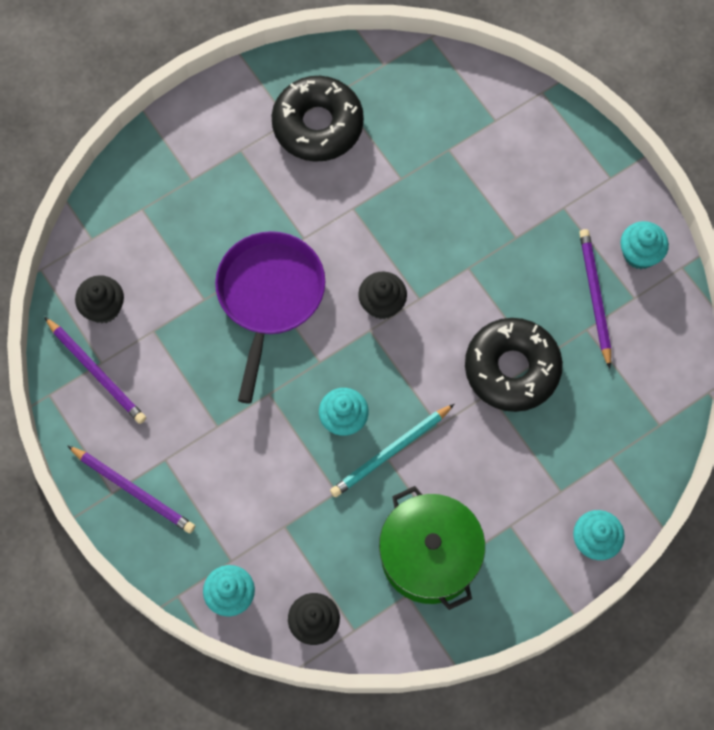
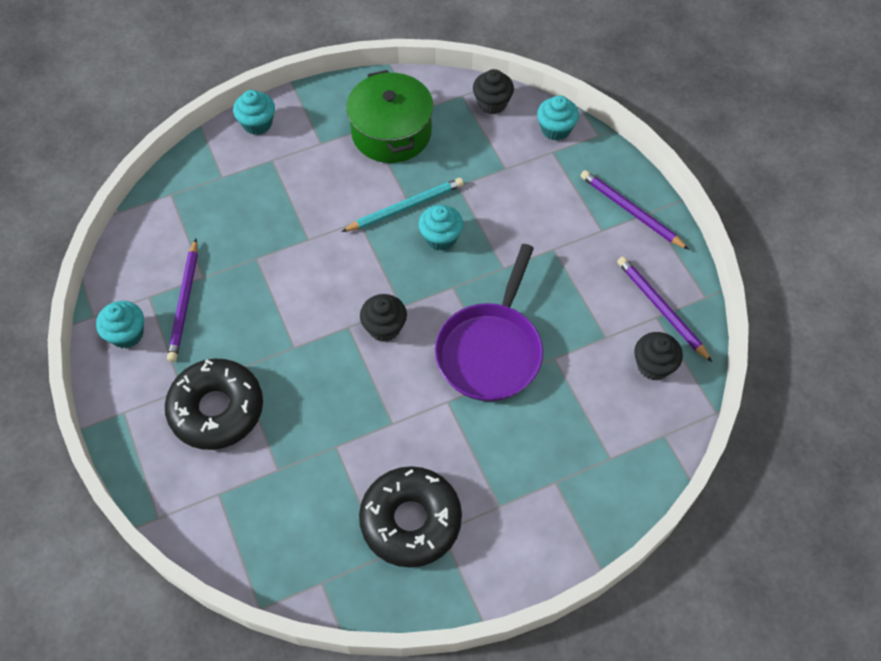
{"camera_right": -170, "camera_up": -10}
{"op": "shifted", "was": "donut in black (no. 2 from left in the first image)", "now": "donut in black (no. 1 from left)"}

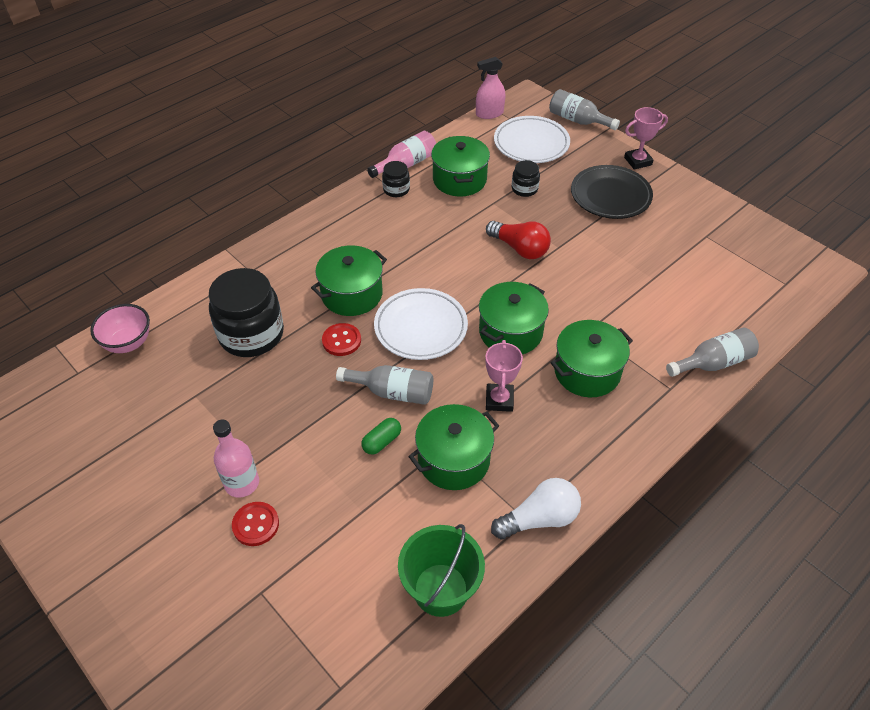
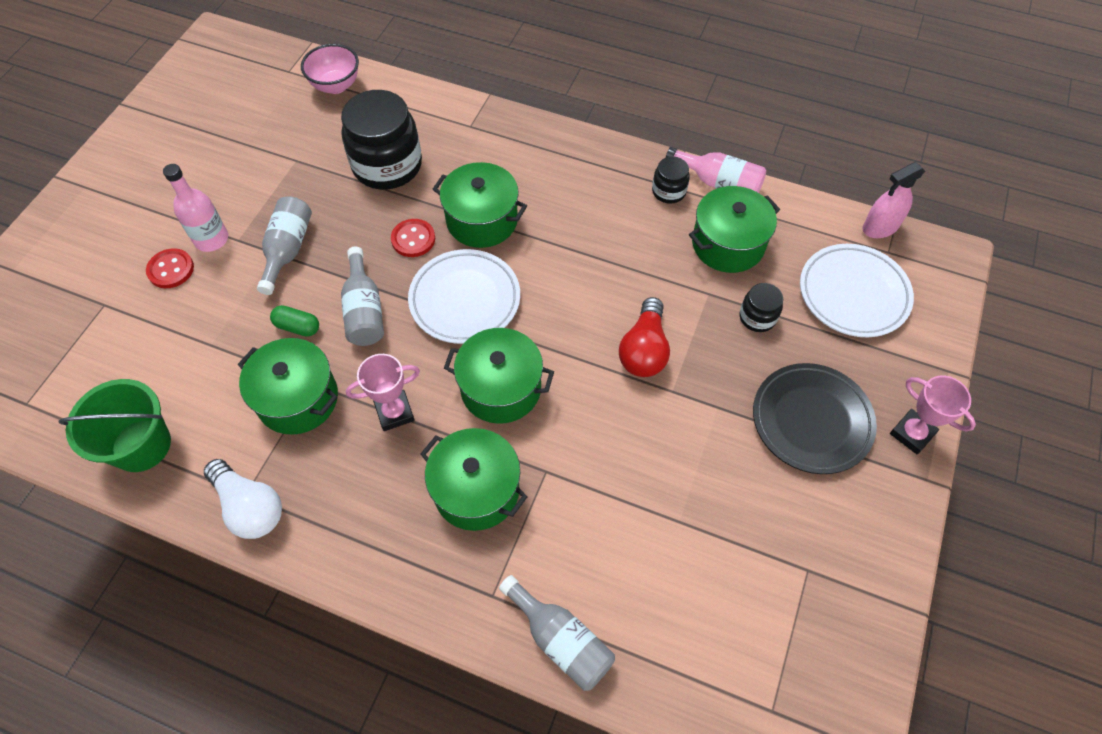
{"camera_right": 65, "camera_up": 10}
{"op": "shifted", "was": "drink bottle in gray (no. 2 from left in the first image)", "now": "drink bottle in gray (no. 1 from left)"}
{"op": "rotated", "was": "sprayer in rosy", "clockwise": -75}

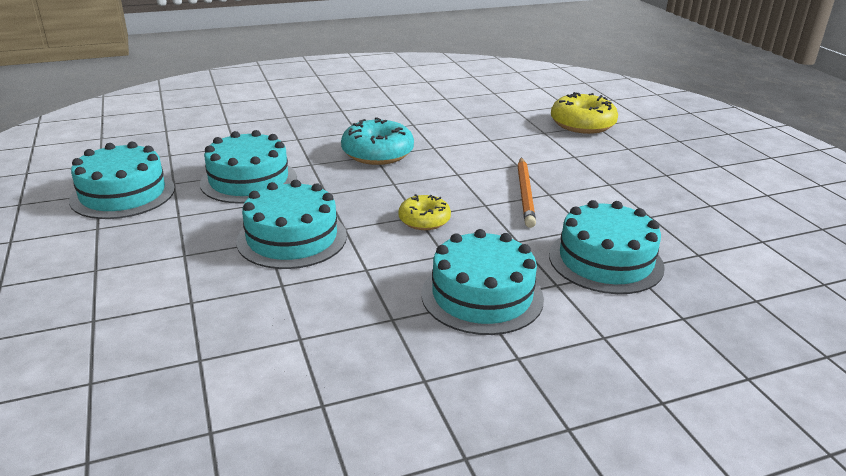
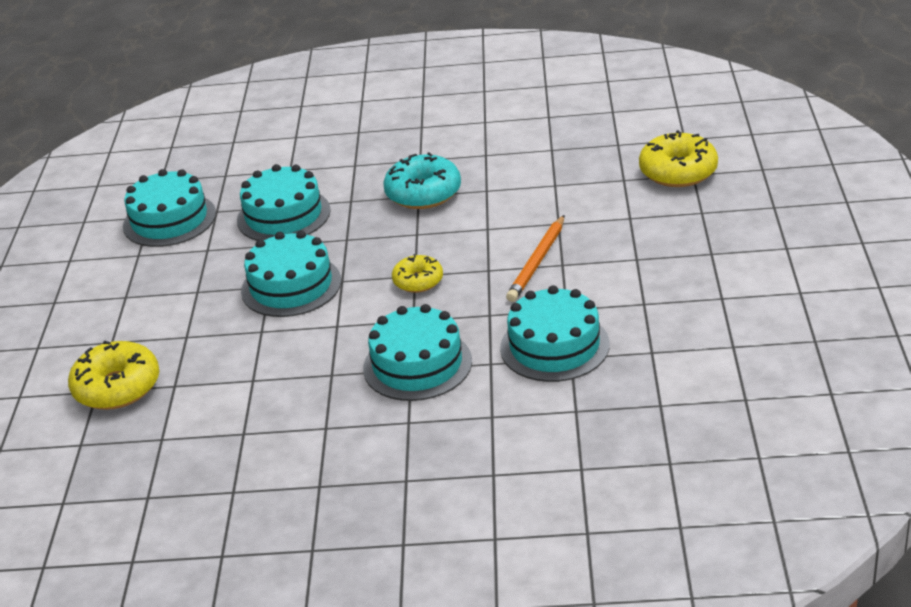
{"camera_right": 25, "camera_up": 5}
{"op": "new", "now": "donut in golden (no. 1 from left)"}

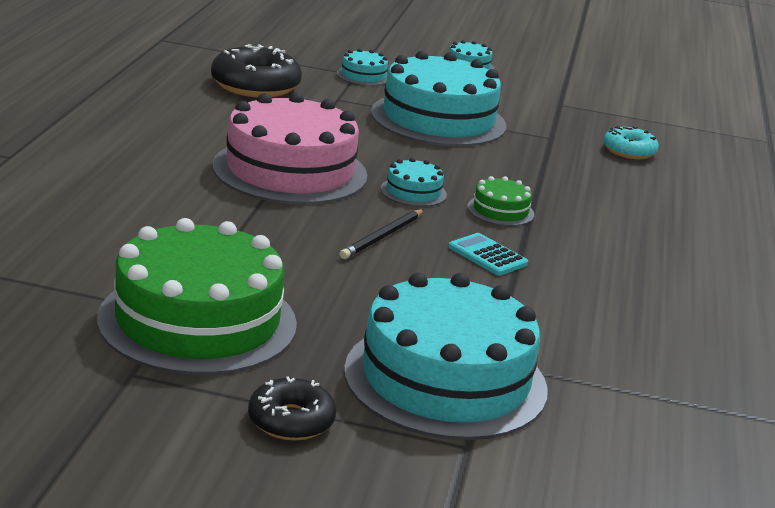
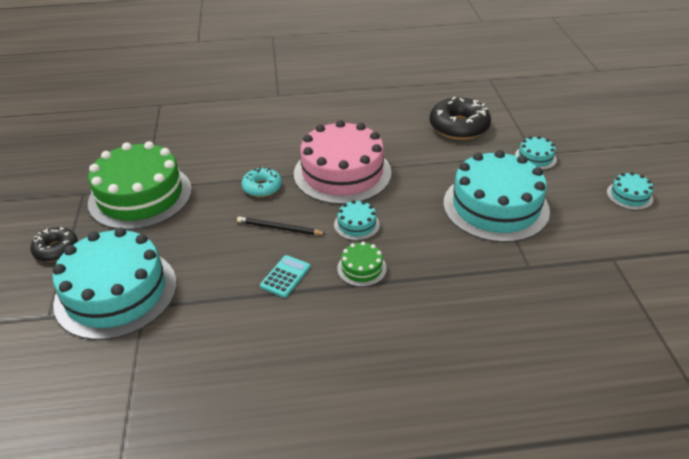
{"camera_right": 75, "camera_up": 15}
{"op": "shifted", "was": "donut in turquoise"}

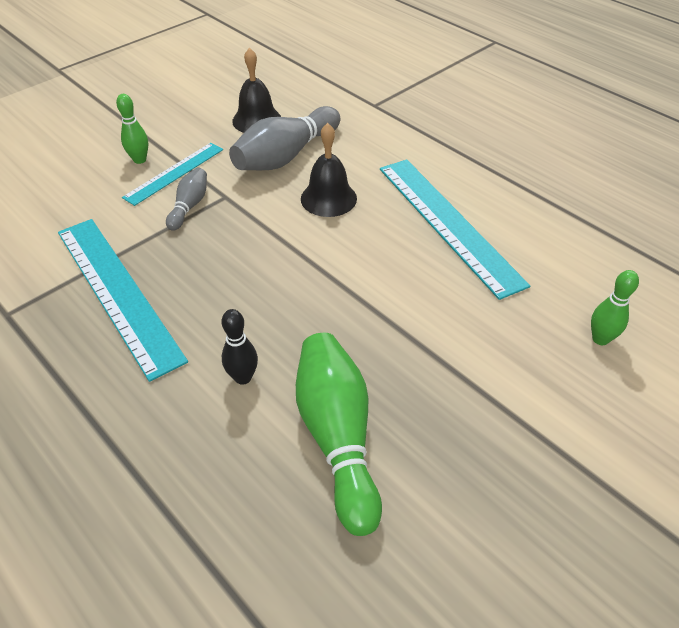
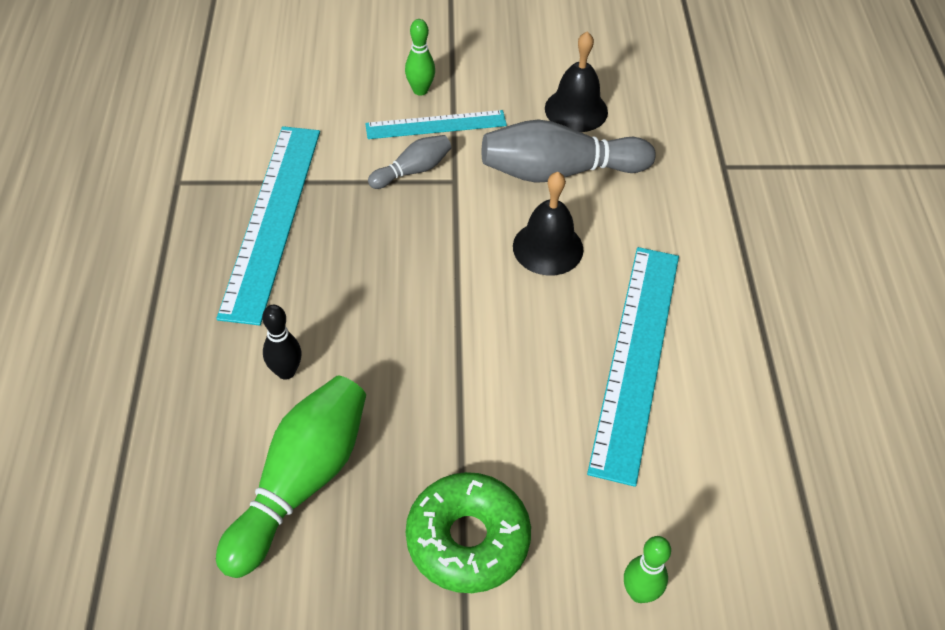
{"camera_right": 40, "camera_up": 5}
{"op": "new", "now": "donut in green"}

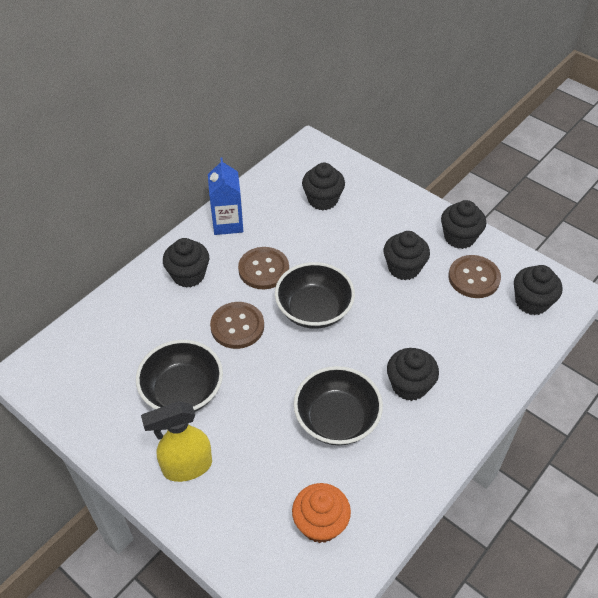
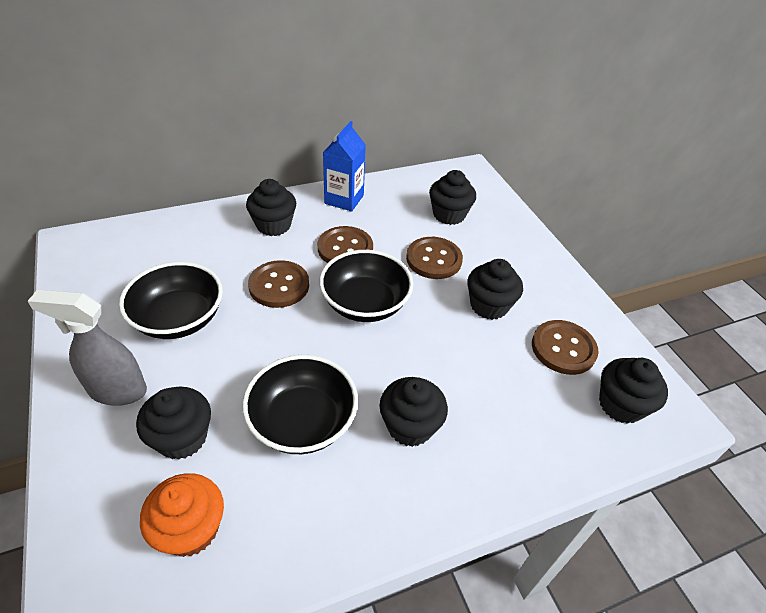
{"camera_right": 25, "camera_up": -5}
{"op": "new", "now": "sewing button in russet (no. 3 from left)"}
{"op": "shifted", "was": "muffin in black (no. 5 from left in the first image)", "now": "muffin in black (no. 1 from left)"}
{"op": "repainted", "was": "sprayer in golden", "now": "sprayer in gray"}

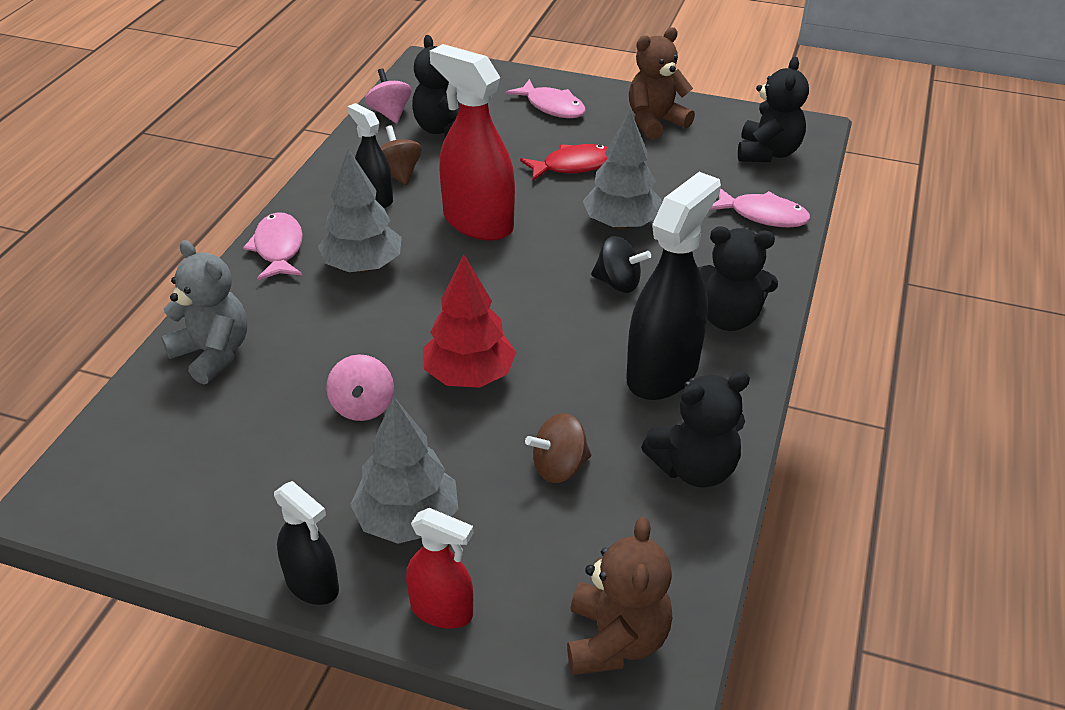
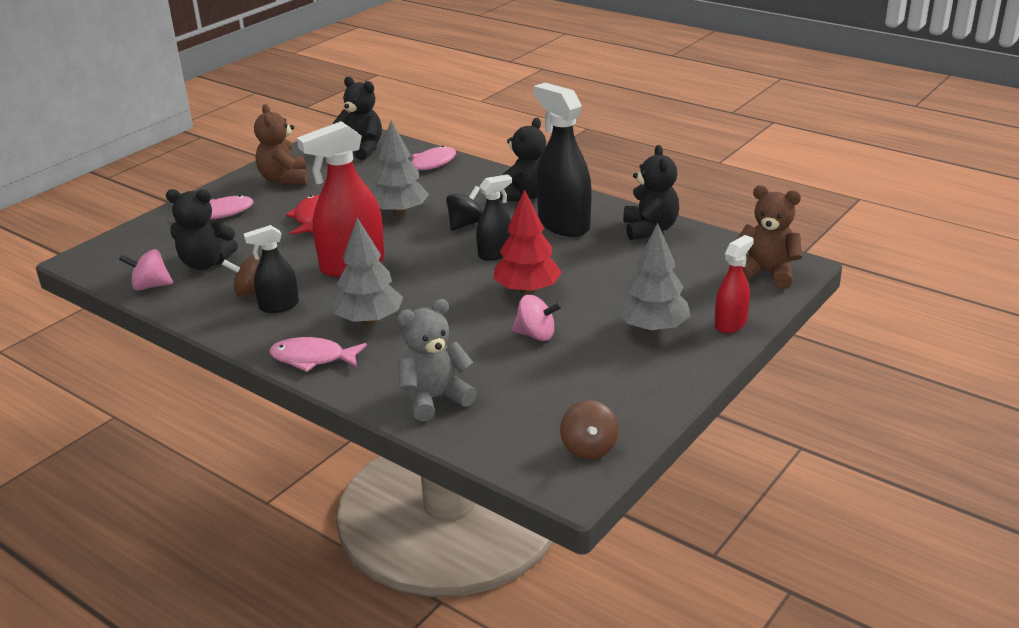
{"camera_right": -70, "camera_up": -10}
{"op": "shifted", "was": "sprayer in black (no. 1 from left in the first image)", "now": "sprayer in black (no. 2 from left)"}
{"op": "shifted", "was": "whirligig in russet (no. 2 from left)"}

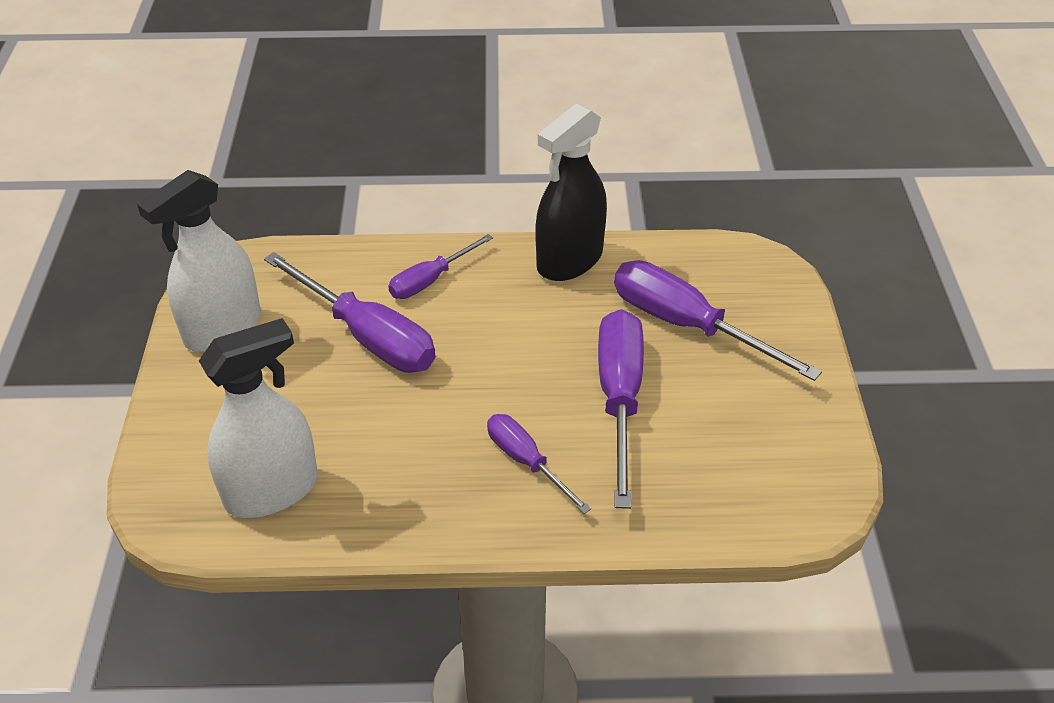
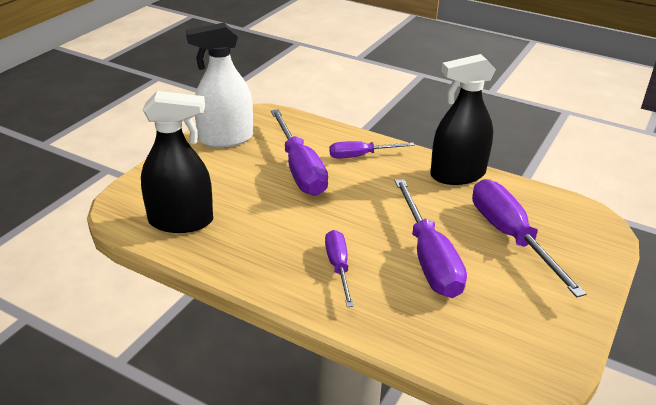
{"camera_right": 30, "camera_up": -10}
{"op": "repainted", "was": "sprayer in pure white (no. 2 from left)", "now": "sprayer in black (no. 1 from left)"}
{"op": "rotated", "was": "screwdriver in purple (no. 4 from left)", "clockwise": 135}

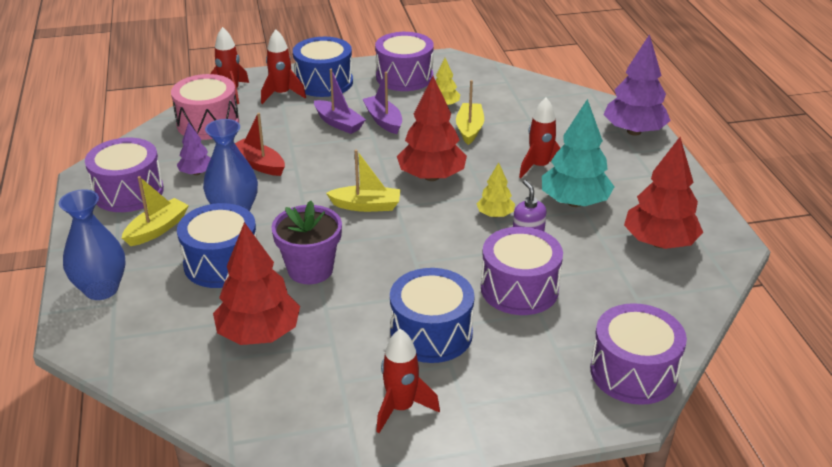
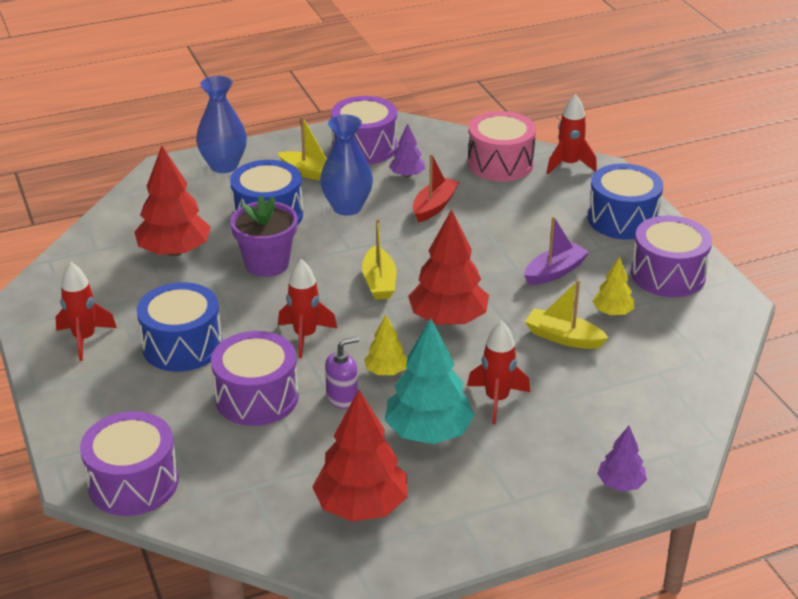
{"camera_right": 80, "camera_up": 0}
{"op": "gone", "was": "toy boat in purple (no. 1 from left)"}
{"op": "shifted", "was": "spaceship in crimson (no. 2 from left)"}
{"op": "rotated", "was": "toy boat in golden (no. 3 from left)", "clockwise": -150}
{"op": "scaled", "was": "tree in purple (no. 2 from left)", "ratio": 0.53}

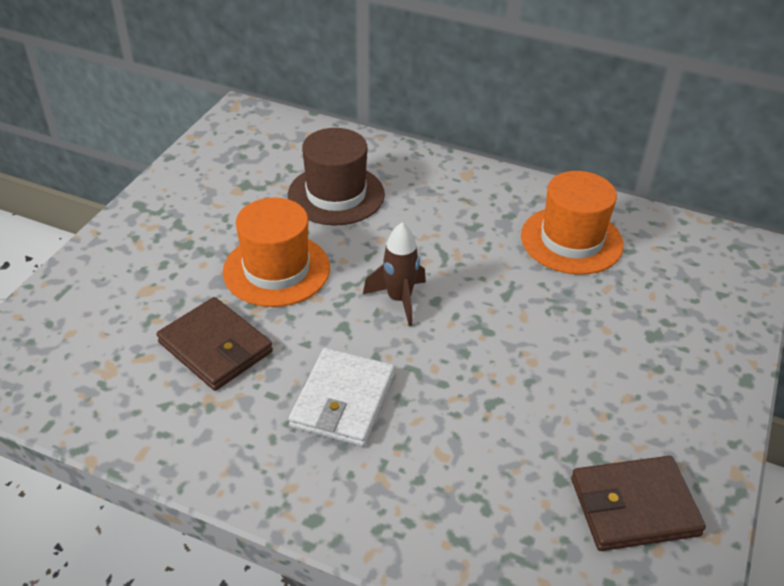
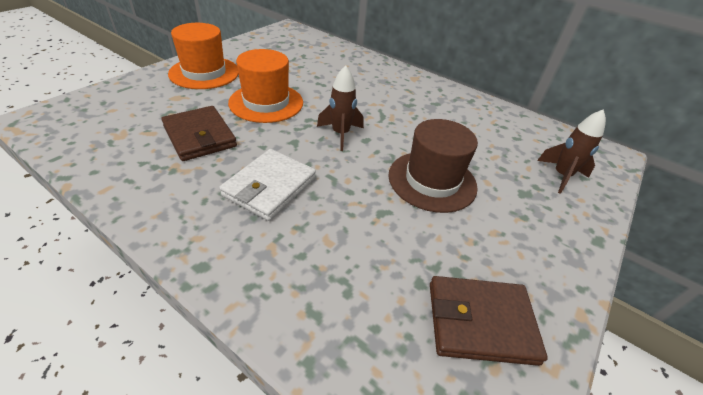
{"camera_right": 10, "camera_up": 0}
{"op": "new", "now": "spaceship in russet (no. 2 from left)"}
{"op": "shifted", "was": "top hat in russet"}
{"op": "shifted", "was": "top hat in orange-coloured (no. 2 from left in the first image)", "now": "top hat in orange-coloured (no. 1 from left)"}

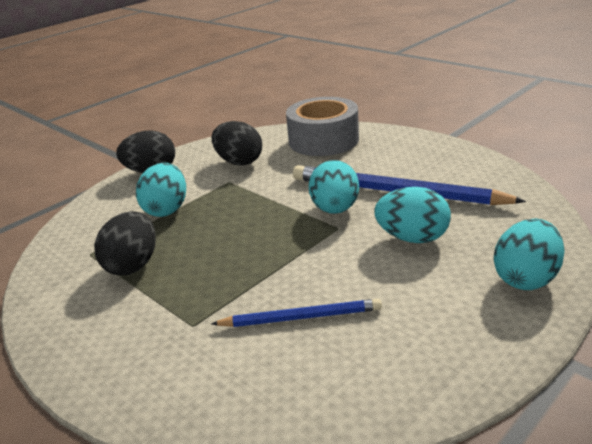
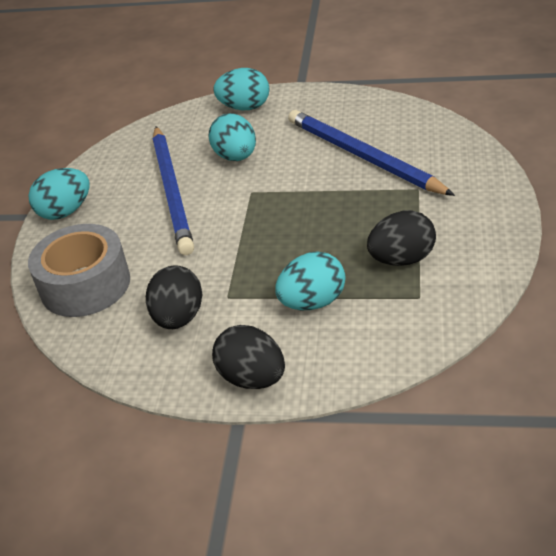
{"camera_right": -125, "camera_up": 10}
{"op": "shifted", "was": "egg in turquoise (no. 2 from left in the first image)", "now": "egg in turquoise (no. 1 from left)"}
{"op": "scaled", "was": "wooden pencil in cobalt (no. 1 from left in the first image)", "ratio": 1.82}

